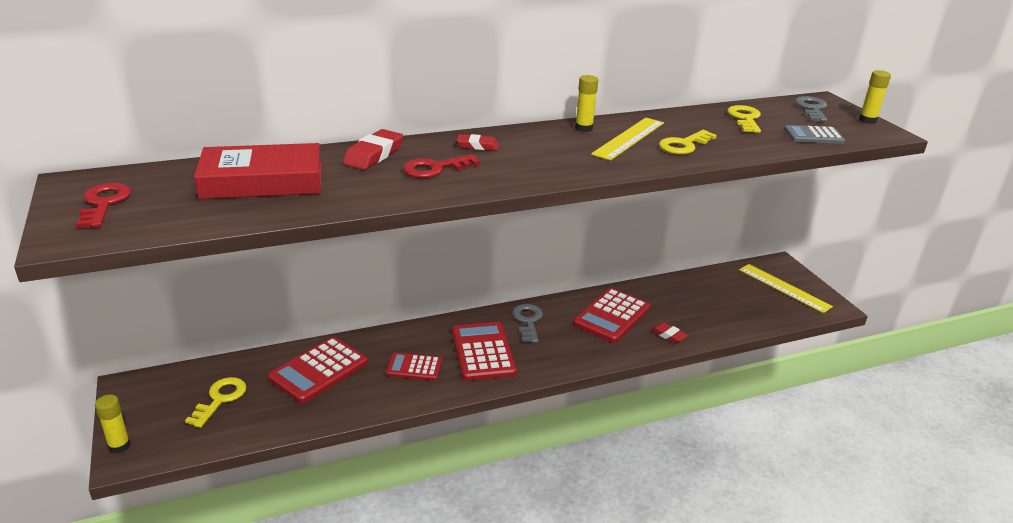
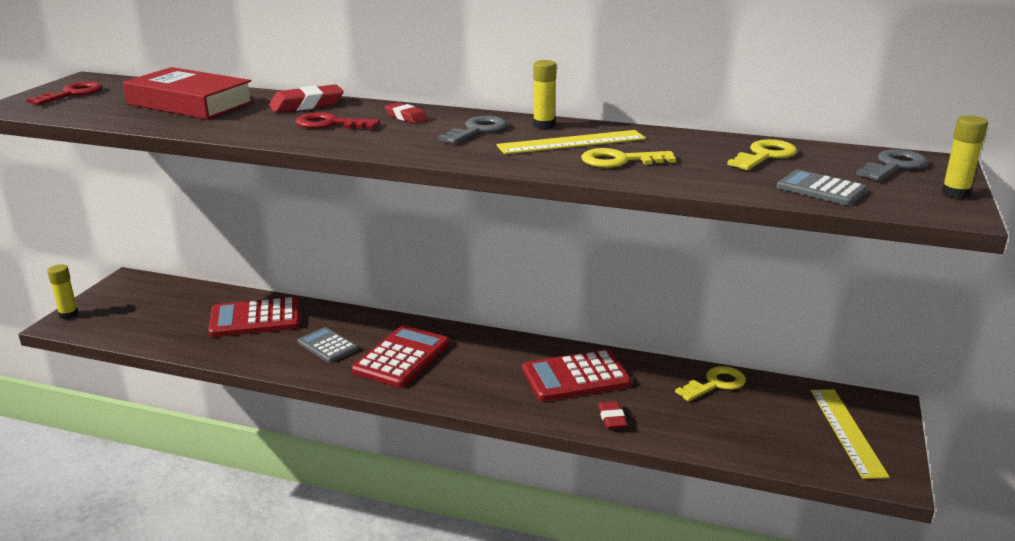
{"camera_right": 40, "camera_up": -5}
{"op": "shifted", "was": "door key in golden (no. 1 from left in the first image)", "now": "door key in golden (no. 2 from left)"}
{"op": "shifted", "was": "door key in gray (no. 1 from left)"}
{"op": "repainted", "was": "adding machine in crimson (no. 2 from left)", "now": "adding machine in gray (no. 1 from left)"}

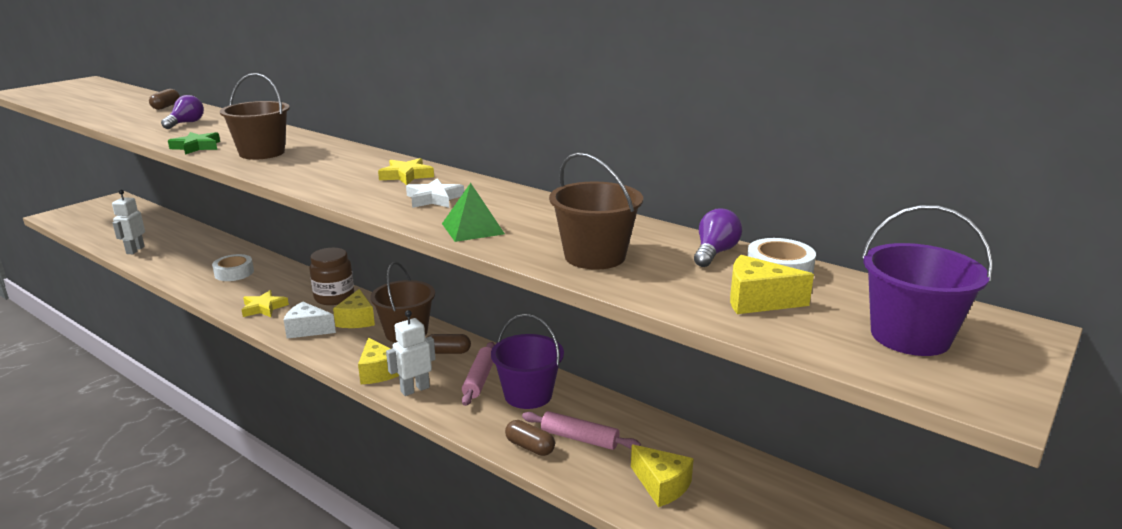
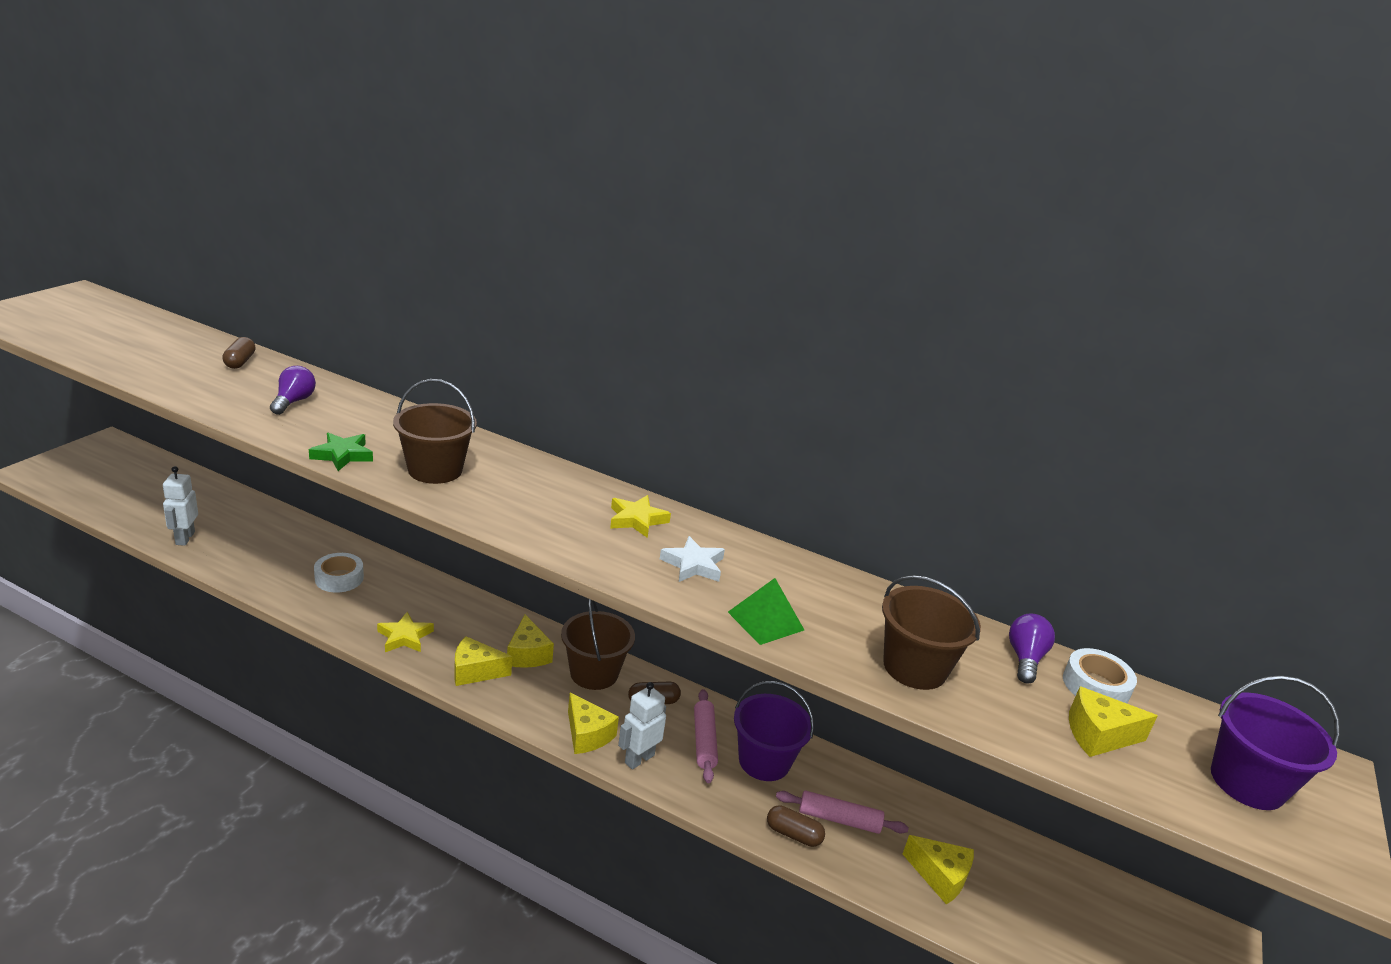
{"camera_right": -15, "camera_up": 5}
{"op": "gone", "was": "jam jar in russet"}
{"op": "repainted", "was": "cheese in pure white", "now": "cheese in golden (no. 1 from left)"}

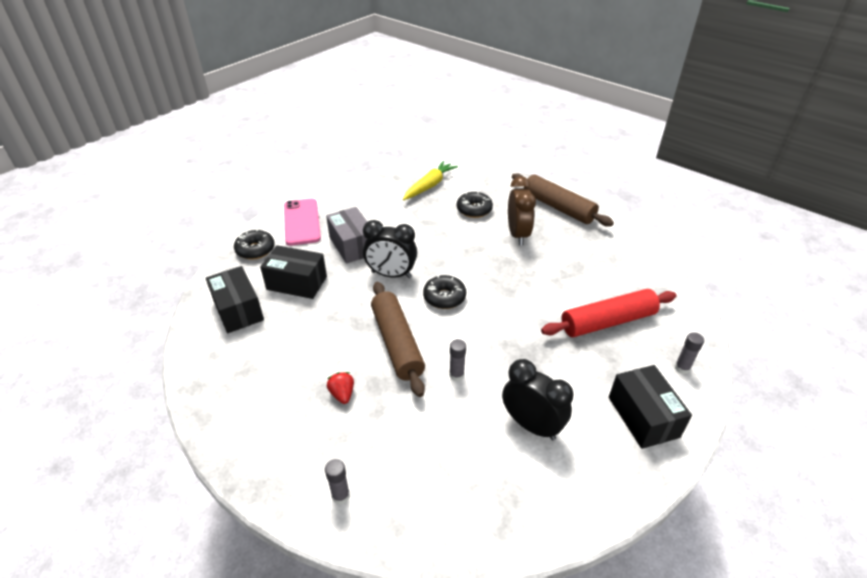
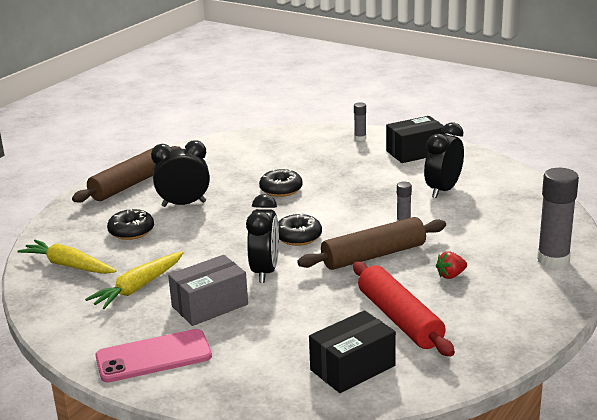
{"camera_right": -95, "camera_up": -15}
{"op": "gone", "was": "parcel in black (no. 2 from left)"}
{"op": "new", "now": "toy carrot in golden (no. 2 from left)"}
{"op": "shifted", "was": "donut in black (no. 1 from left in the first image)", "now": "donut in black (no. 2 from left)"}
{"op": "shifted", "was": "dough roller in crimson"}
{"op": "repainted", "was": "alarm clock in russet", "now": "alarm clock in black (no. 1 from left)"}
{"op": "scaled", "was": "glue stick in gray (no. 1 from left in the first image)", "ratio": 2.05}

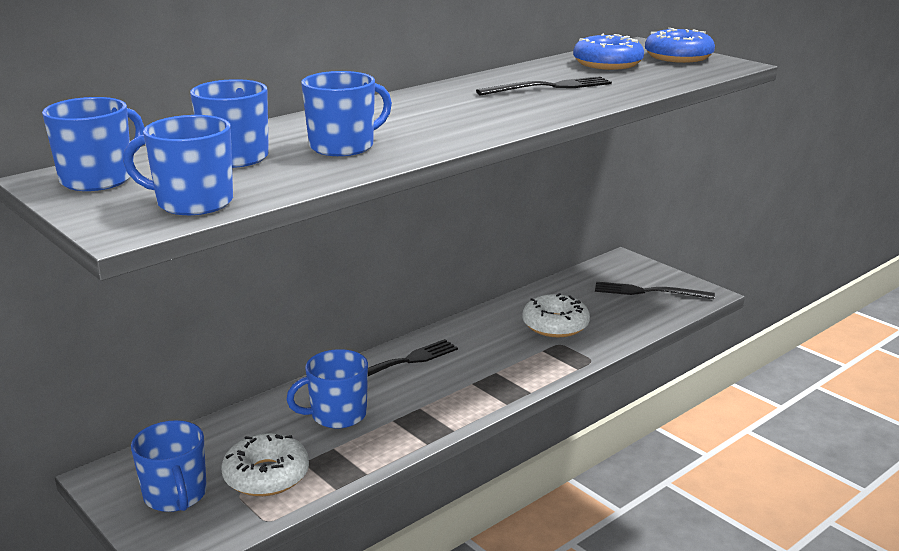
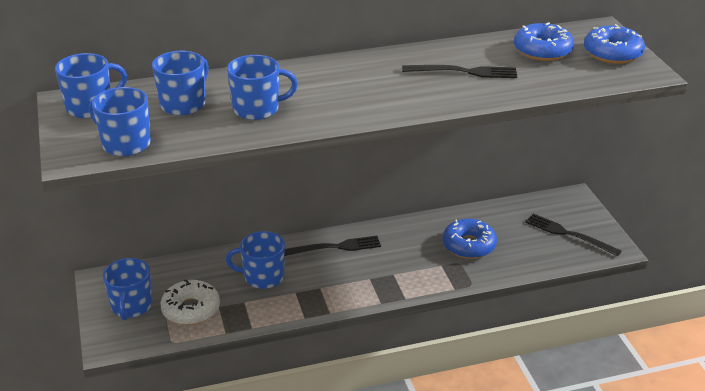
{"camera_right": 25, "camera_up": 10}
{"op": "repainted", "was": "donut in pure white (no. 2 from left)", "now": "donut in cobalt (no. 1 from left)"}

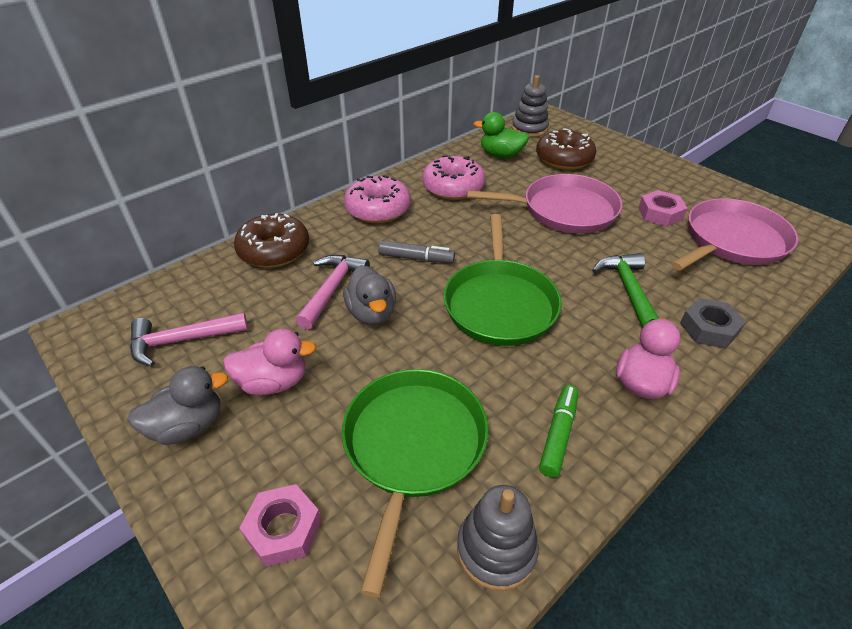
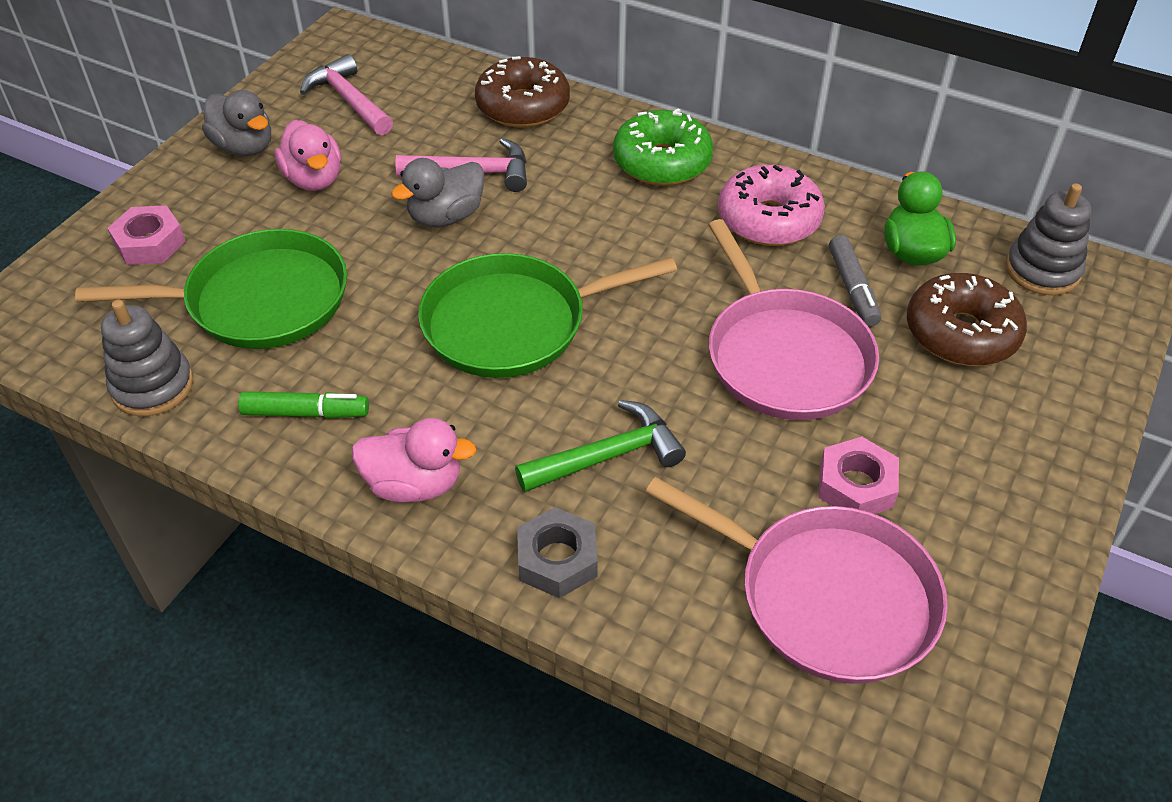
{"camera_right": 70, "camera_up": 5}
{"op": "shifted", "was": "felt pen in gray"}
{"op": "repainted", "was": "donut in rosy (no. 1 from left)", "now": "donut in green"}

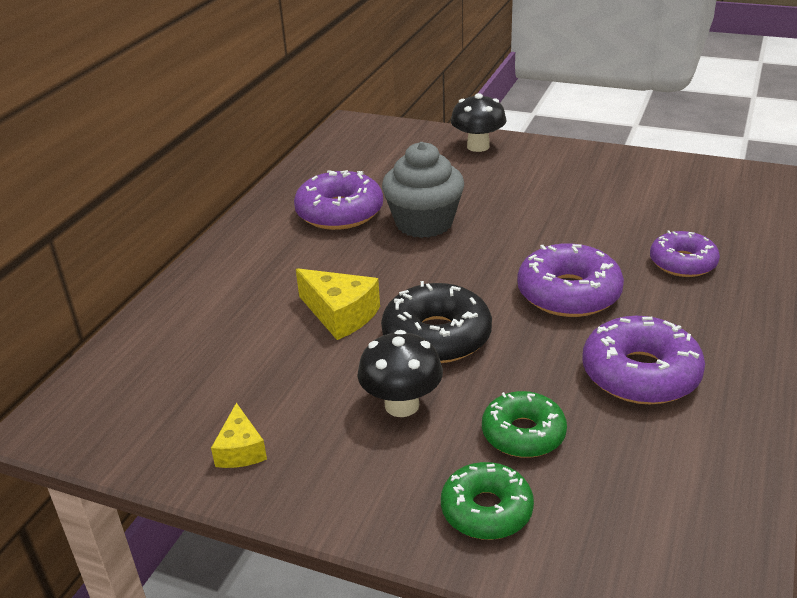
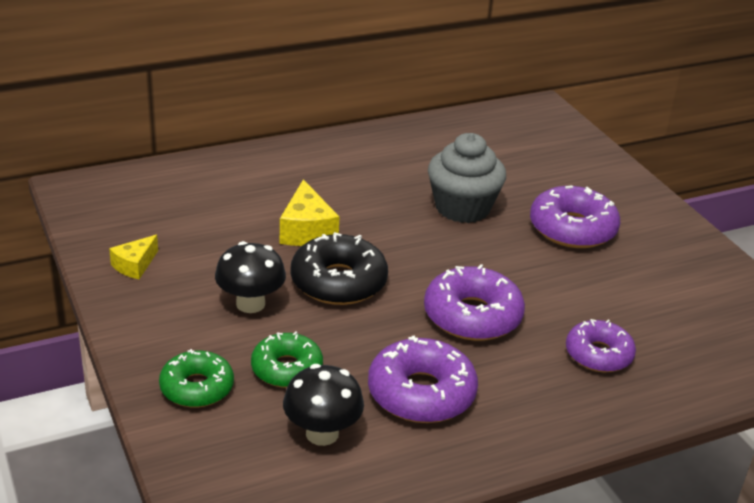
{"camera_right": 40, "camera_up": 0}
{"op": "shifted", "was": "donut in purple (no. 1 from left in the first image)", "now": "donut in purple (no. 3 from left)"}
{"op": "shifted", "was": "mushroom in black (no. 2 from left)"}

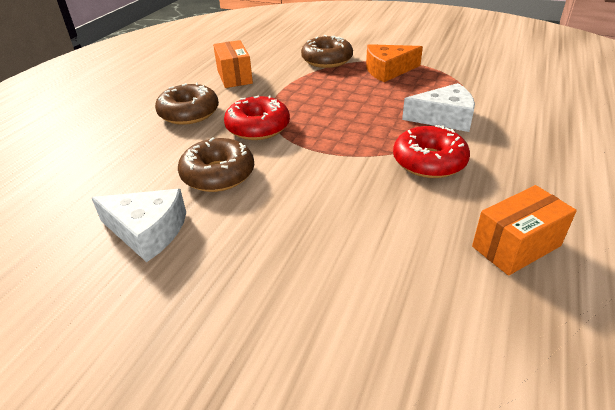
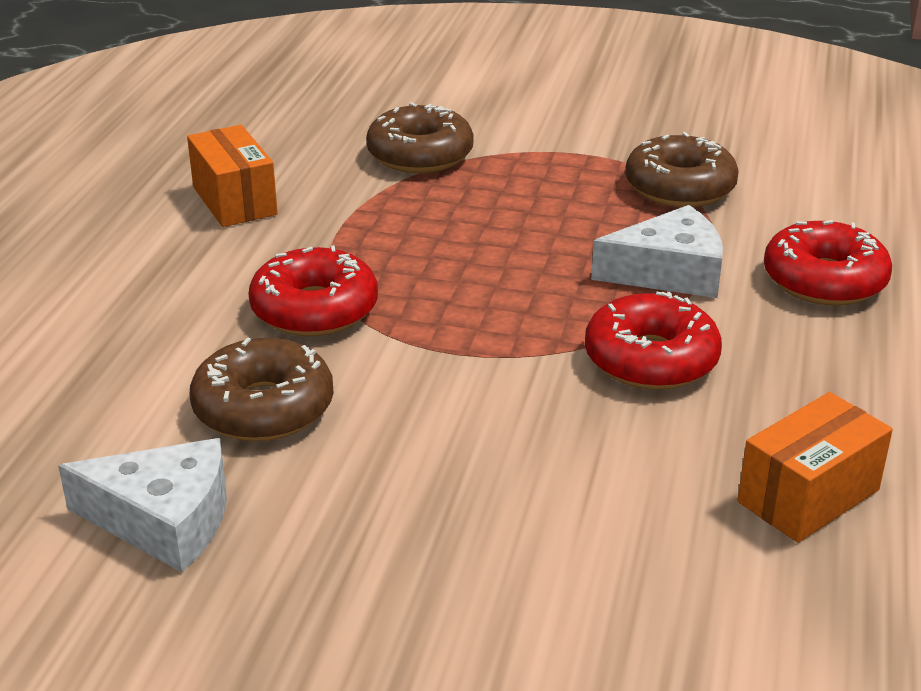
{"camera_right": -10, "camera_up": -5}
{"op": "gone", "was": "cheese in orange-coloured"}
{"op": "new", "now": "donut in crimson (no. 3 from left)"}
{"op": "shifted", "was": "donut in russet (no. 1 from left in the first image)", "now": "donut in russet (no. 3 from left)"}

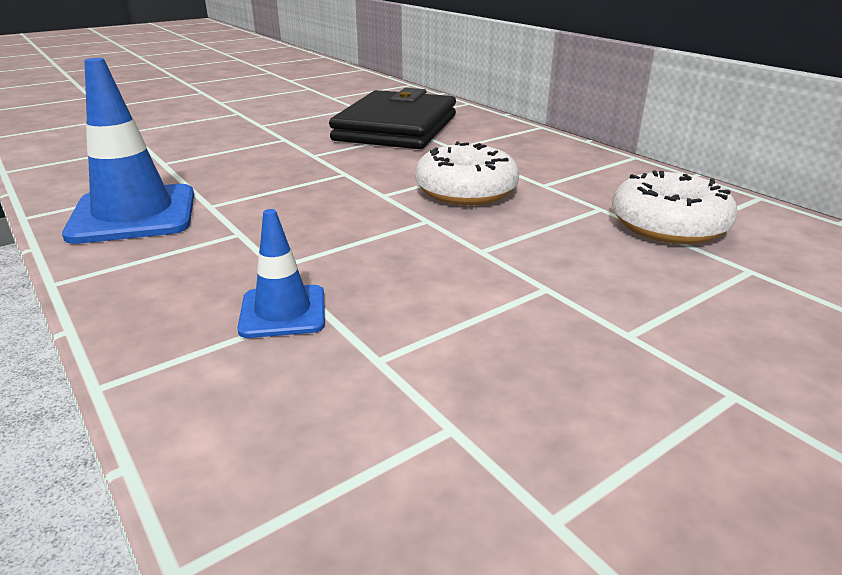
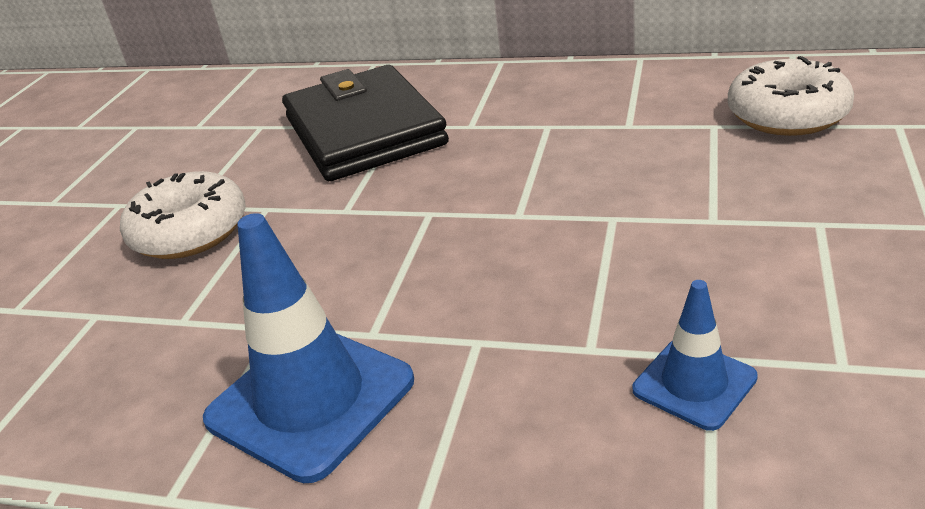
{"camera_right": -35, "camera_up": 5}
{"op": "shifted", "was": "donut in pure white (no. 1 from left)"}

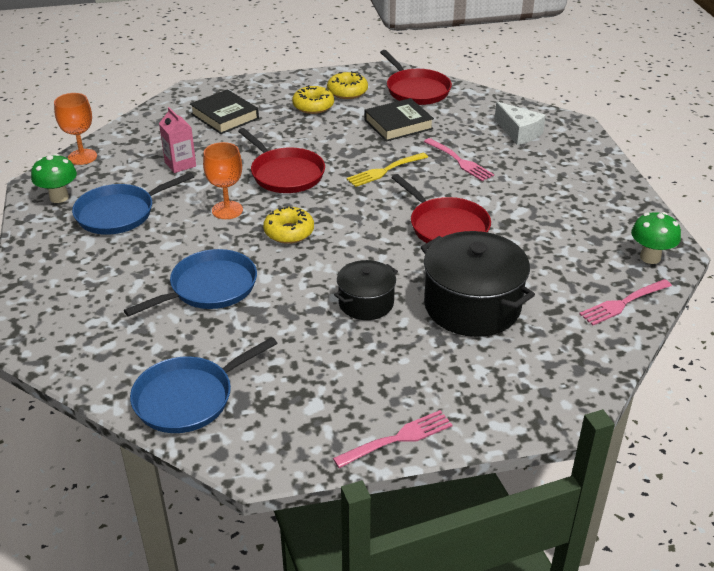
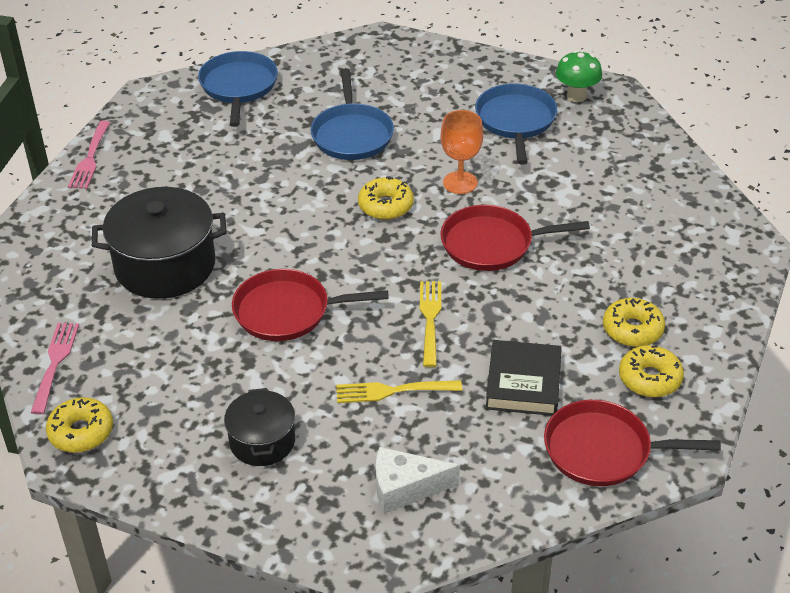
{"camera_right": 125, "camera_up": 5}
{"op": "gone", "was": "chalice in orange-coloured (no. 1 from left)"}
{"op": "gone", "was": "carton in rosy"}
{"op": "gone", "was": "hardcover in black (no. 1 from left)"}
{"op": "shifted", "was": "cooking pot in black (no. 1 from left in the first image)", "now": "cooking pot in black (no. 2 from left)"}
{"op": "swapped", "was": "mushroom in green (no. 2 from left)", "now": "donut in golden (no. 1 from left)"}
{"op": "repainted", "was": "dinner fork in rosy (no. 2 from left)", "now": "dinner fork in golden (no. 1 from left)"}

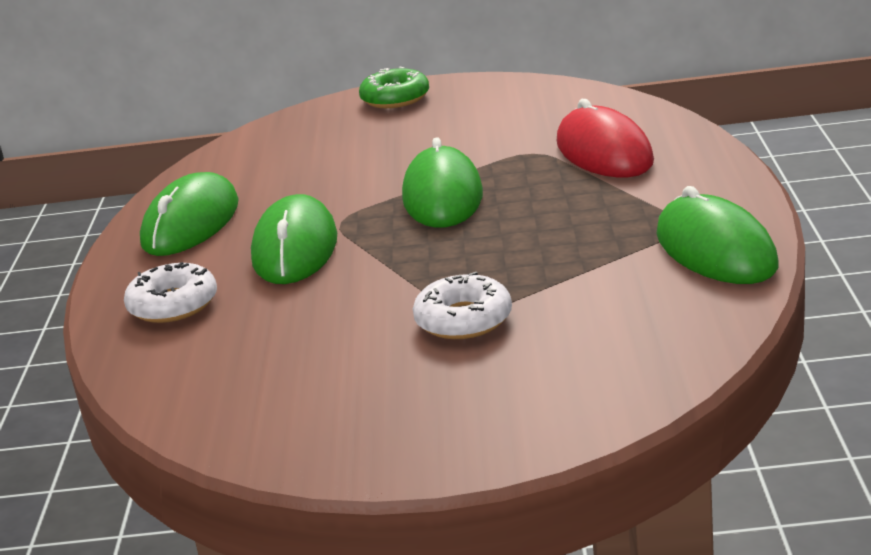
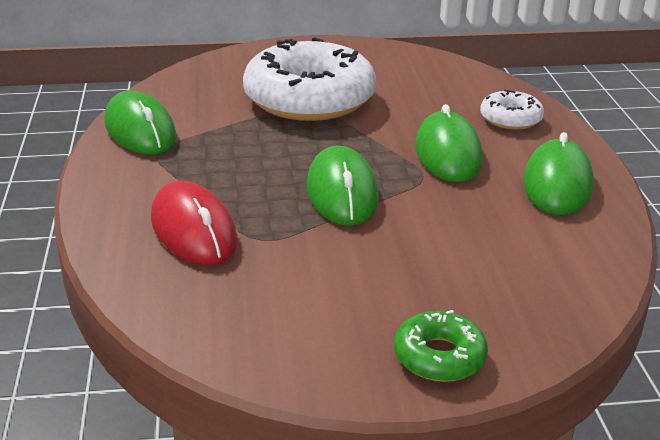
{"camera_right": 170, "camera_up": 5}
{"op": "scaled", "was": "donut in pure white (no. 2 from left in the first image)", "ratio": 2.17}

